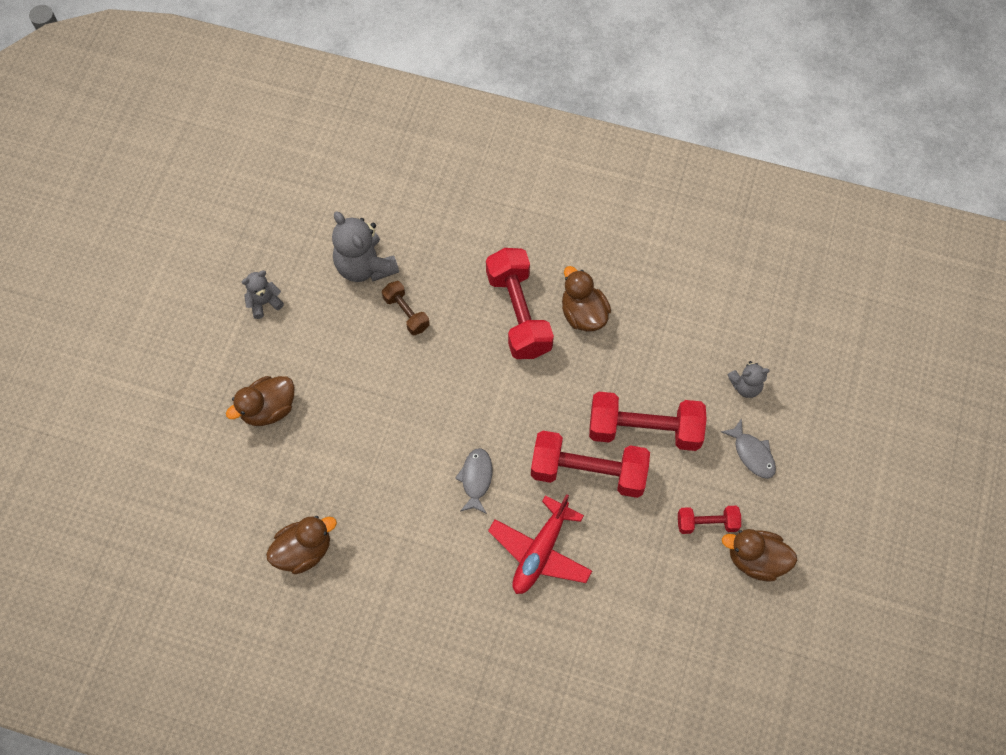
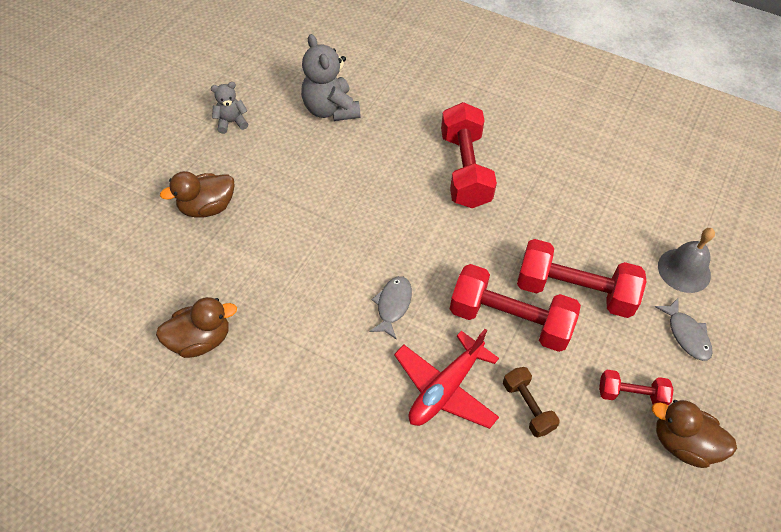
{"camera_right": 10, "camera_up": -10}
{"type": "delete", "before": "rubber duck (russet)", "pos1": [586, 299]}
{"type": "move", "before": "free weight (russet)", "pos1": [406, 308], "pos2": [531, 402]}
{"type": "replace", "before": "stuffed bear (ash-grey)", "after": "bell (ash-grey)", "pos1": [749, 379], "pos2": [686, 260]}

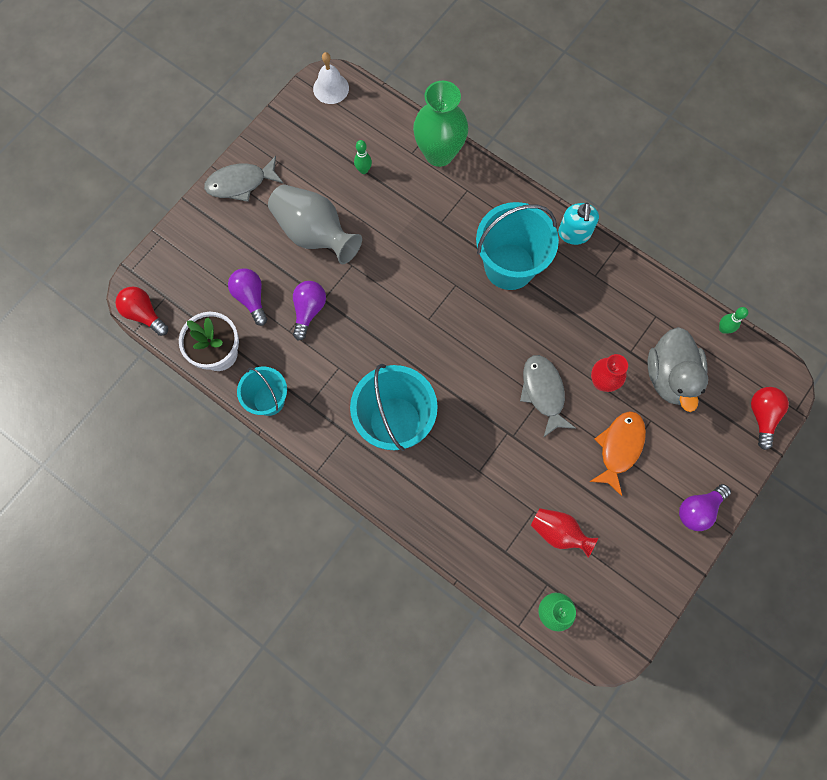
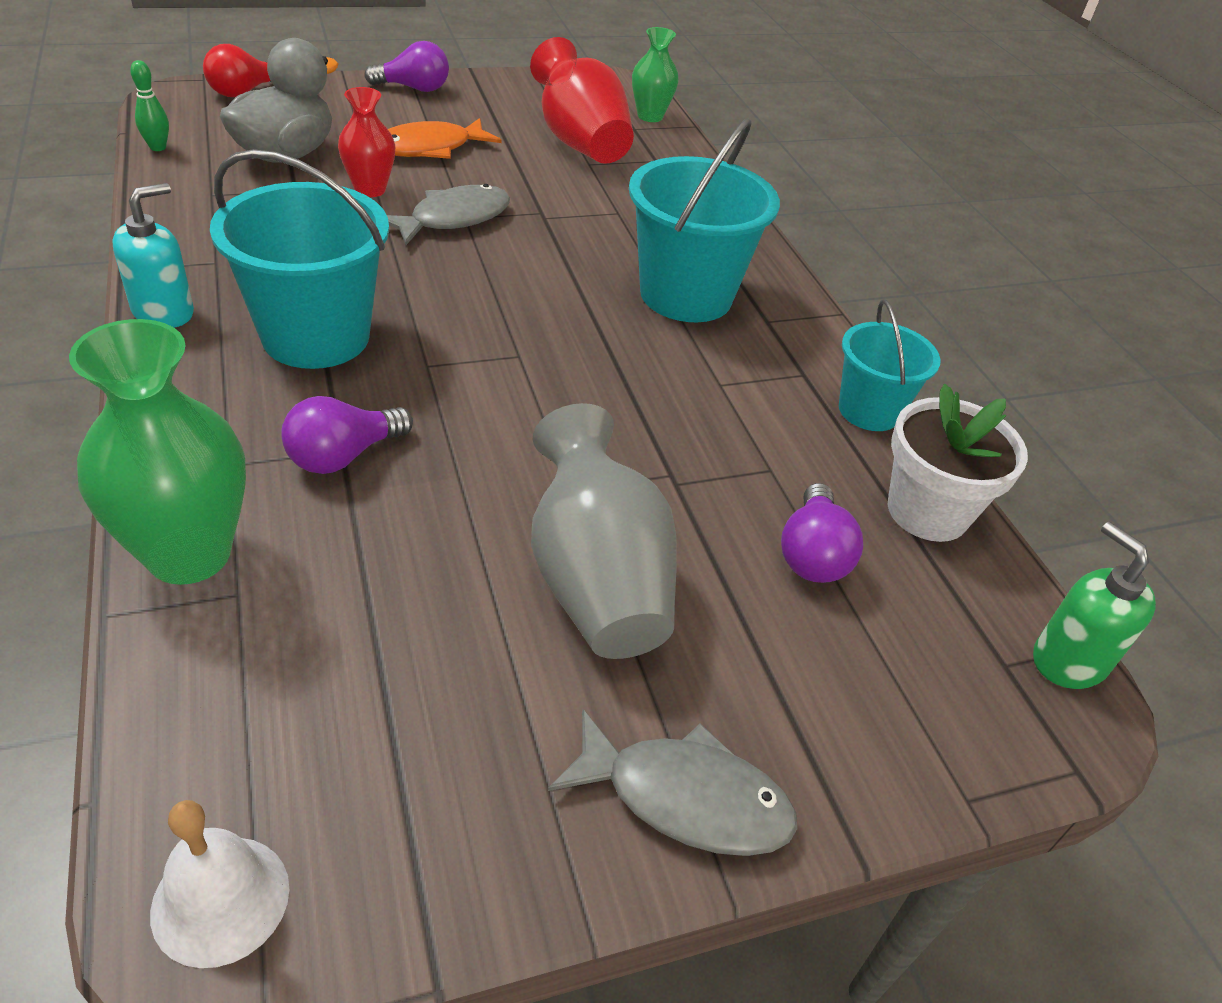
{"camera_right": -150, "camera_up": -30}
{"type": "delete", "before": "tenpin (leaf-green)", "pos1": [363, 157]}
{"type": "move", "before": "bulb (royal purple)", "pos1": [309, 310], "pos2": [347, 435]}
{"type": "replace", "before": "bulb (crimson)", "after": "pump bottle (leaf-green)", "pos1": [141, 311], "pos2": [1094, 605]}
{"type": "rotate", "before": "fish figure (ash-grey)", "pos1": [548, 396], "pos2": [448, 214], "turn": -150}
{"type": "resize", "before": "tall vase (crimson)", "pos1": [564, 533], "pos2": [582, 100], "scale": 1.7}

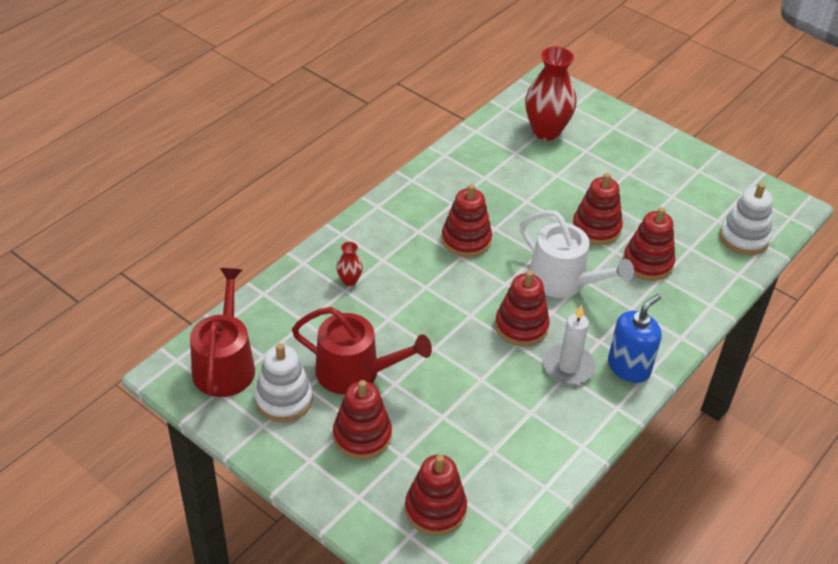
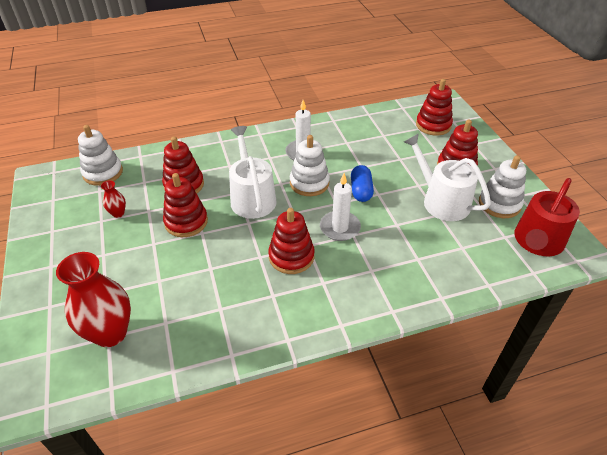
{"camera_right": -145, "camera_up": 0}
{"type": "delete", "before": "pump bottle (blue)", "pos1": [635, 338]}
{"type": "insert", "after": "candle (pure white)", "pos2": [340, 207]}
{"type": "insert", "after": "pill (blue)", "pos2": [362, 183]}
{"type": "move", "before": "tall vase (crimson)", "pos1": [349, 264], "pos2": [113, 199]}
{"type": "recolor", "before": "sprinkling can (crimson)", "after": "sprinkling can (pure white)", "pos1": [362, 351], "pos2": [447, 177]}
{"type": "recolor", "before": "stacking rings (crimson)", "after": "stacking rings (pure white)", "pos1": [522, 308], "pos2": [310, 165]}

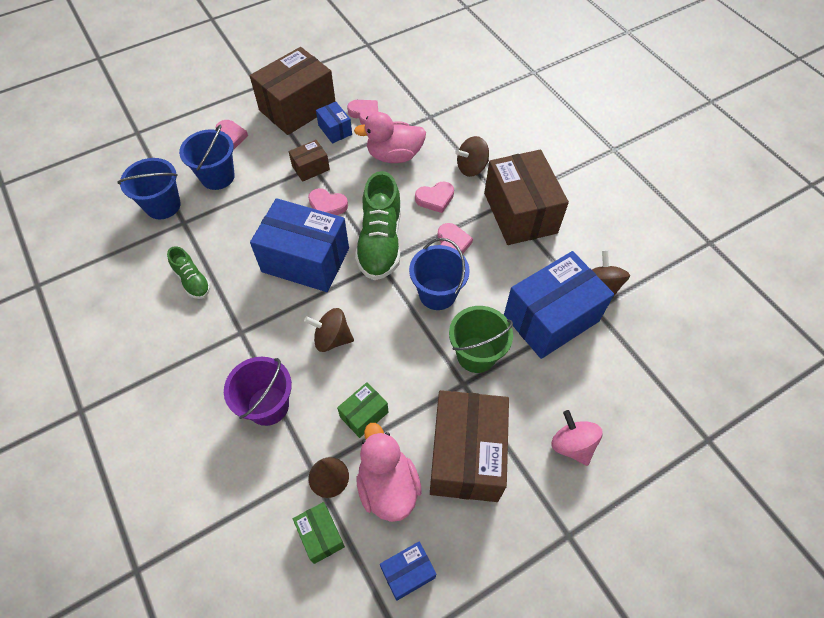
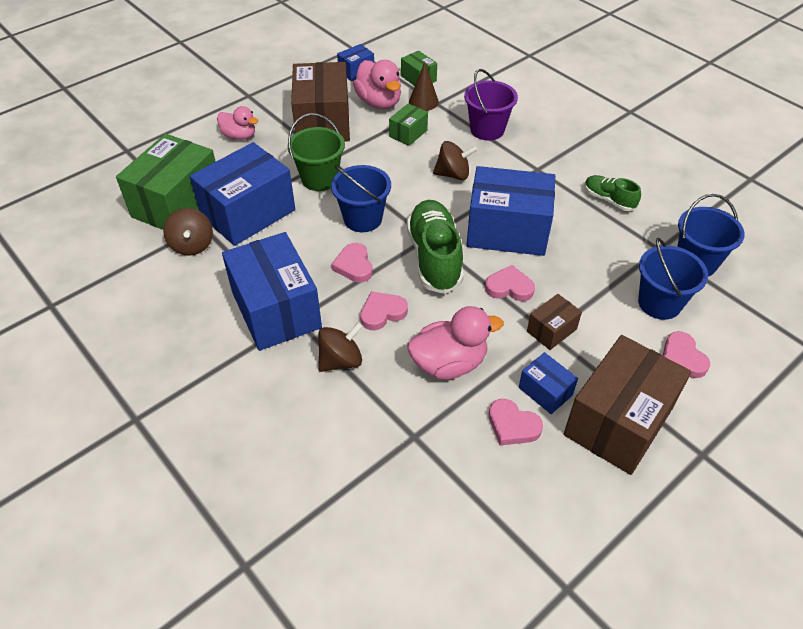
{"camera_right": 170, "camera_up": -10}
{"type": "insert", "after": "box (leaf-green)", "pos2": [166, 182]}
{"type": "replace", "before": "spinning top (pink)", "after": "rubber duck (pink)", "pos1": [577, 438], "pos2": [237, 123]}
{"type": "recolor", "before": "box (russet)", "after": "box (blue)", "pos1": [526, 197], "pos2": [272, 291]}

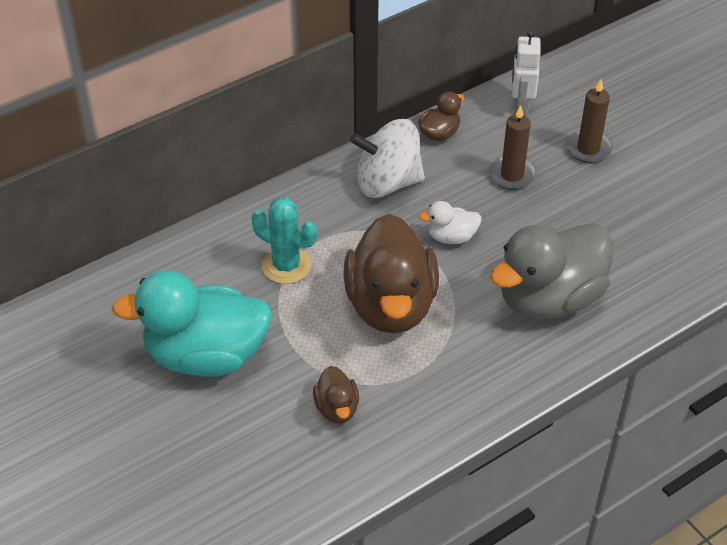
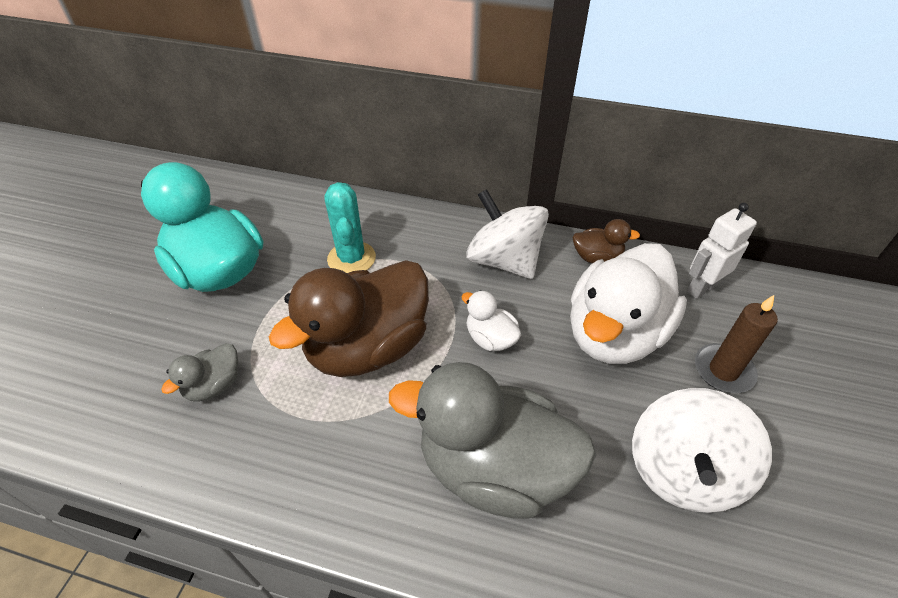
{"camera_right": 50, "camera_up": 0}
{"type": "insert", "after": "spinning top (pure white)", "pos2": [702, 450]}
{"type": "replace", "before": "candle (russet)", "after": "rubber duck (pure white)", "pos1": [513, 147], "pos2": [628, 303]}
{"type": "recolor", "before": "rubber duck (russet)", "after": "rubber duck (ash-grey)", "pos1": [336, 394], "pos2": [199, 372]}

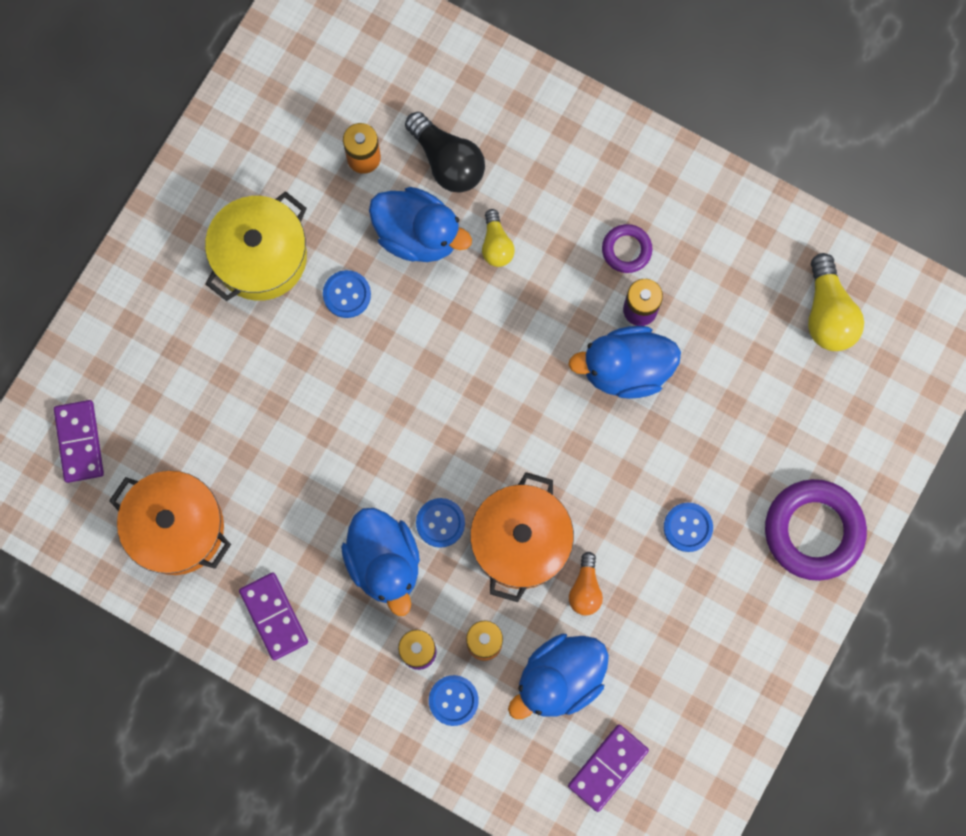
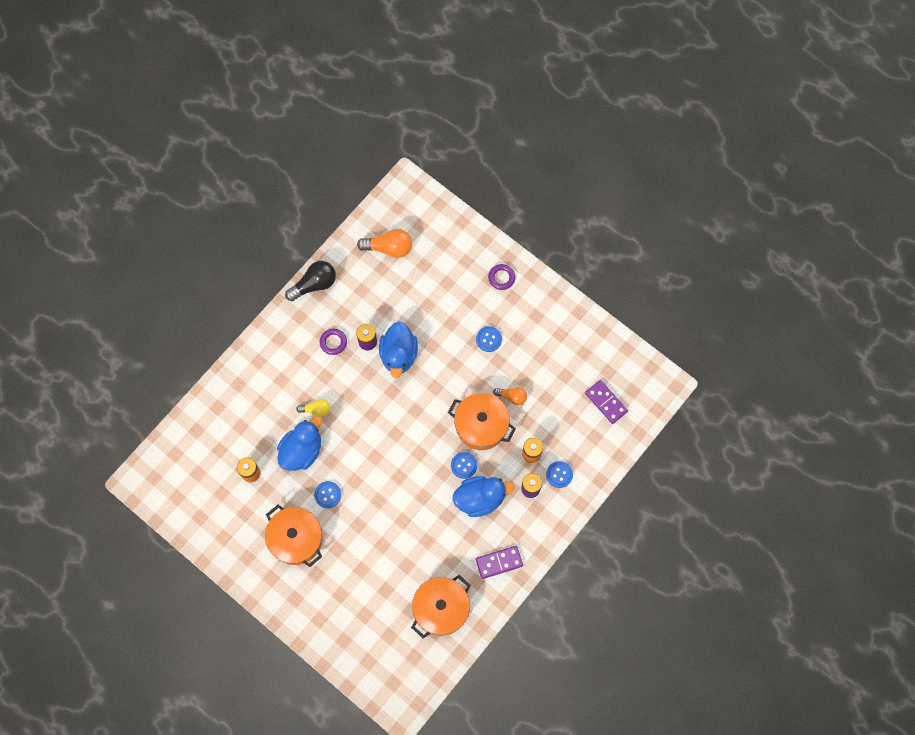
{"camera_right": -80, "camera_up": -5}
{"type": "delete", "before": "domino (royal purple)", "pos1": [79, 441]}
{"type": "delete", "before": "rubber duck (blue)", "pos1": [558, 676]}
{"type": "move", "before": "bulb (jet-black)", "pos1": [445, 152], "pos2": [310, 281]}
{"type": "recolor", "before": "pot (yellow)", "after": "pot (bright orange)", "pos1": [256, 246], "pos2": [293, 536]}
{"type": "recolor", "before": "bulb (yellow)", "after": "bulb (bright orange)", "pos1": [836, 302], "pos2": [384, 243]}
{"type": "resize", "before": "torus (royal purple)", "pos1": [816, 530], "pos2": [501, 277], "scale": 0.51}

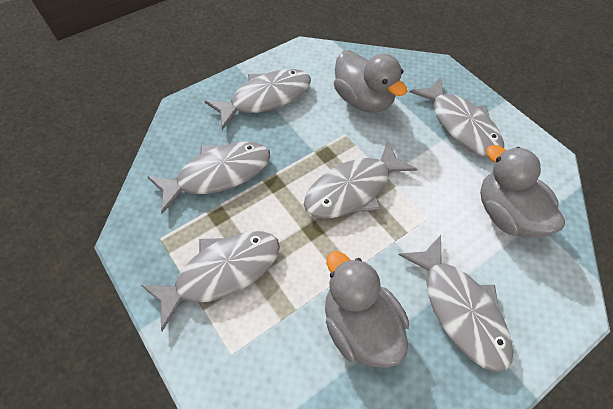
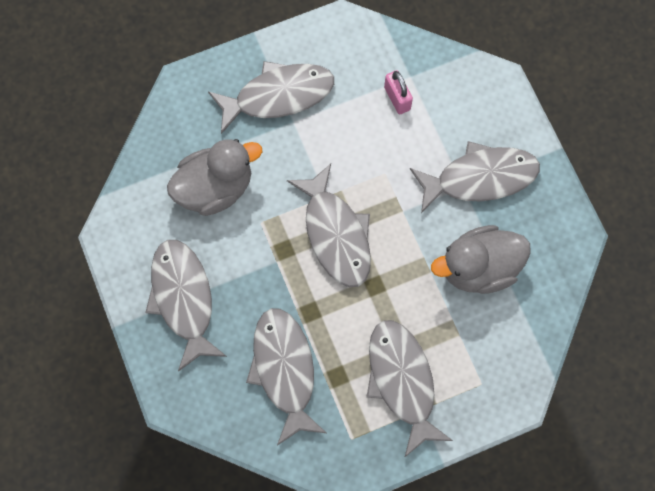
{"camera_right": -75, "camera_up": 15}
{"type": "replace", "before": "rubber duck (ash-grey)", "after": "padlock (pink)", "pos1": [522, 191], "pos2": [398, 92]}

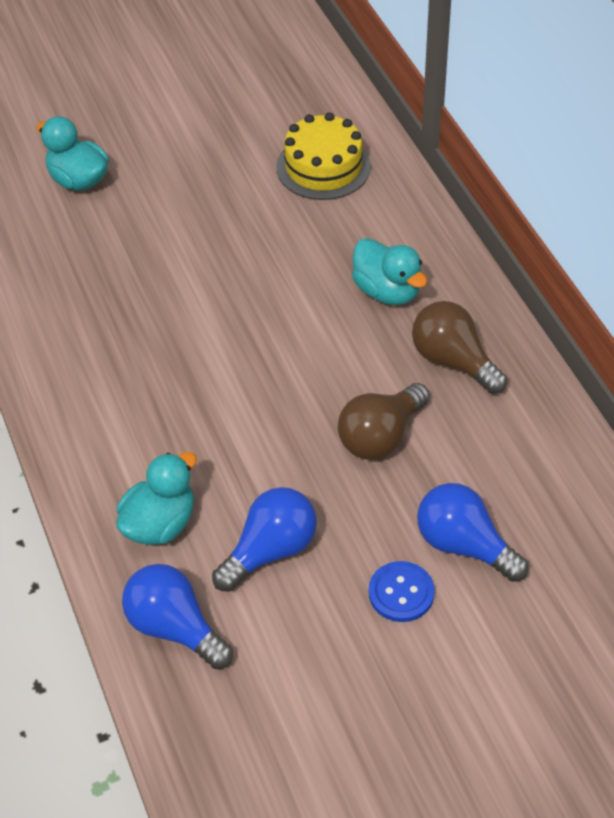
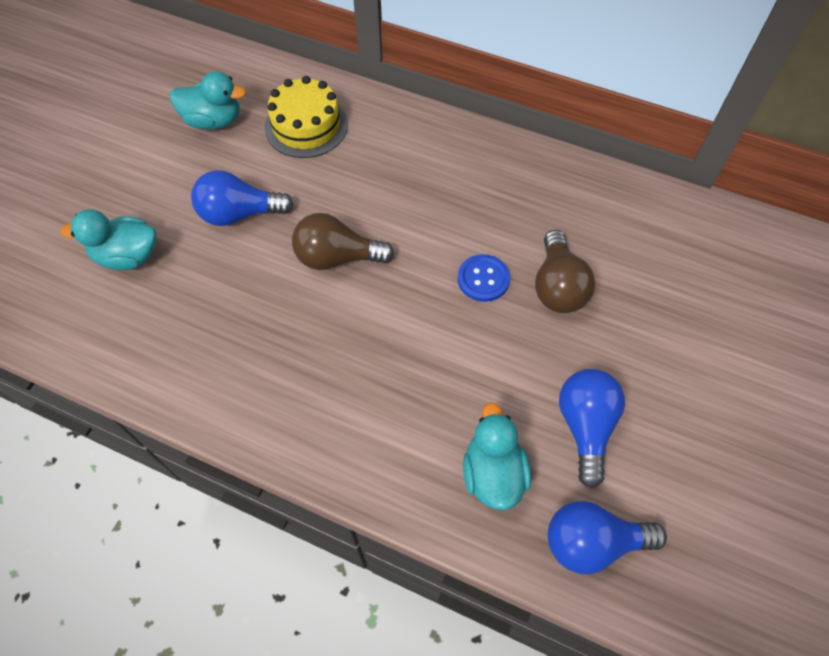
{"camera_right": -45, "camera_up": 10}
{"type": "move", "before": "rubber duck (turquoise)", "pos1": [389, 271], "pos2": [208, 100]}
{"type": "move", "before": "button (blue)", "pos1": [402, 591], "pos2": [484, 278]}
{"type": "move", "before": "bulb (russet)", "pos1": [460, 347], "pos2": [343, 241]}
{"type": "move", "before": "bulb (blue)", "pos1": [473, 532], "pos2": [242, 198]}

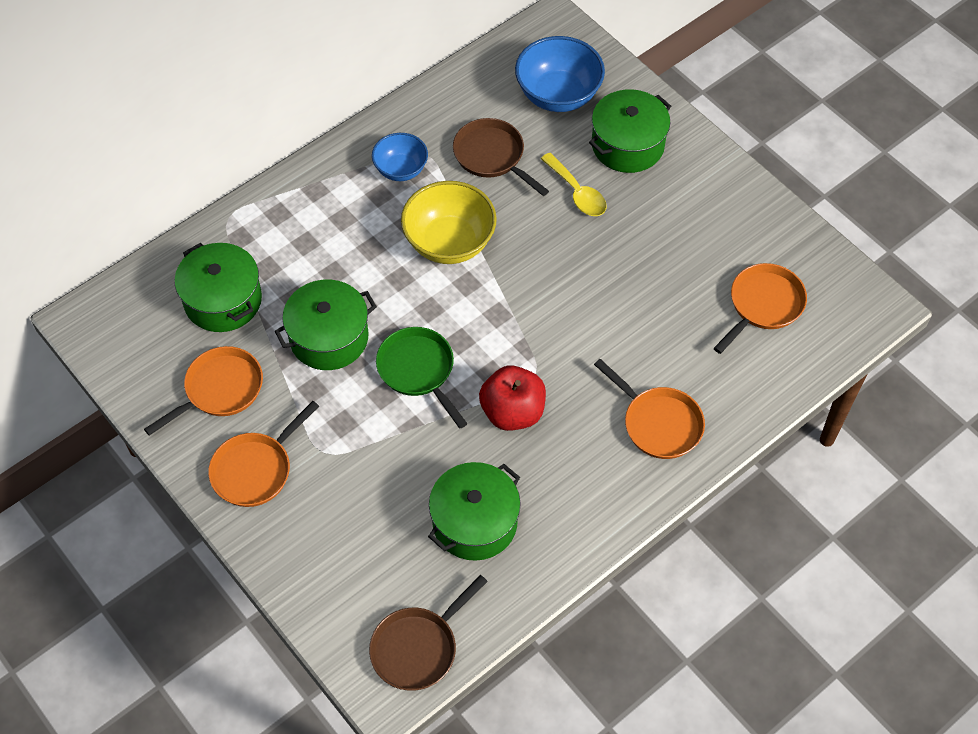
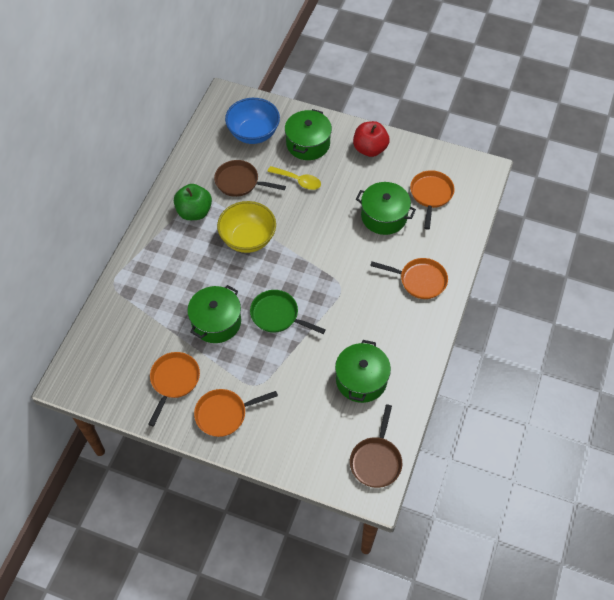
{"camera_right": -30, "camera_up": 0}
{"type": "move", "before": "pot (leaf-green)", "pos1": [218, 287], "pos2": [386, 208]}
{"type": "move", "before": "toy apple (crimson)", "pos1": [512, 398], "pos2": [371, 139]}
{"type": "replace", "before": "deep dish (blue)", "after": "toy apple (leaf-green)", "pos1": [400, 157], "pos2": [193, 202]}
{"type": "rotate", "before": "pan (bright orange)", "pos1": [263, 454], "pos2": [236, 413], "turn": 60}

